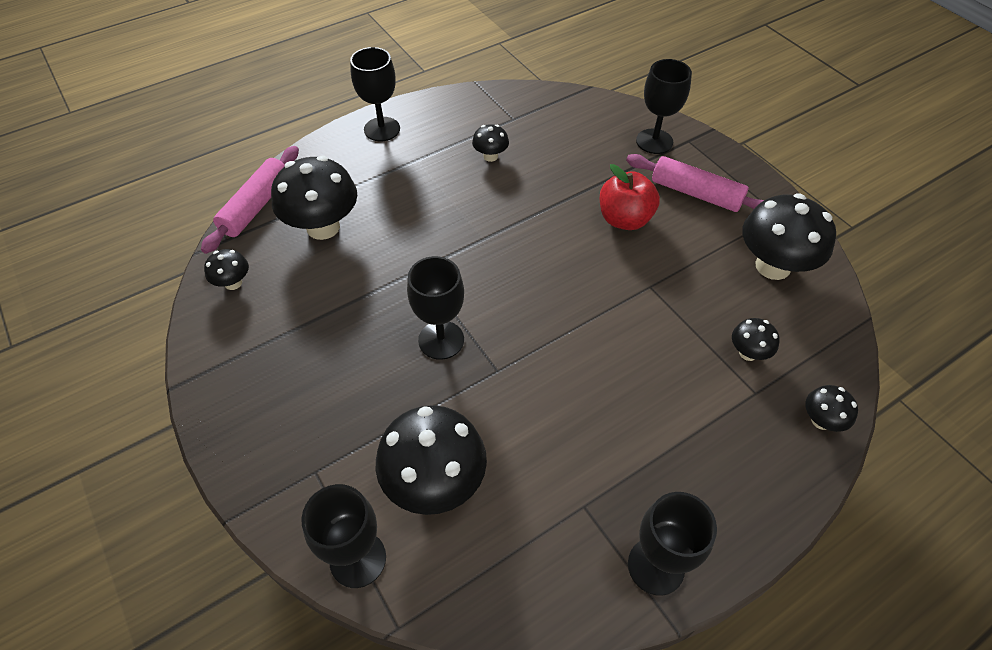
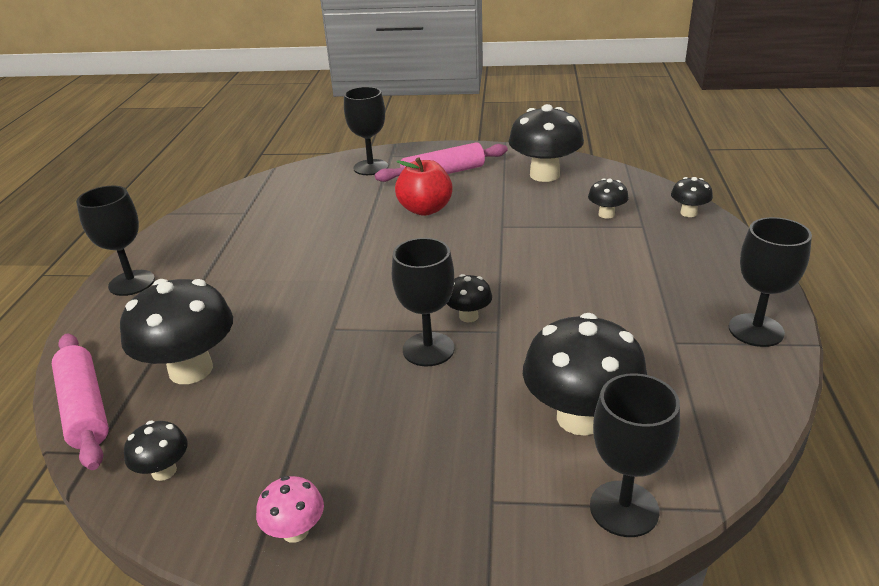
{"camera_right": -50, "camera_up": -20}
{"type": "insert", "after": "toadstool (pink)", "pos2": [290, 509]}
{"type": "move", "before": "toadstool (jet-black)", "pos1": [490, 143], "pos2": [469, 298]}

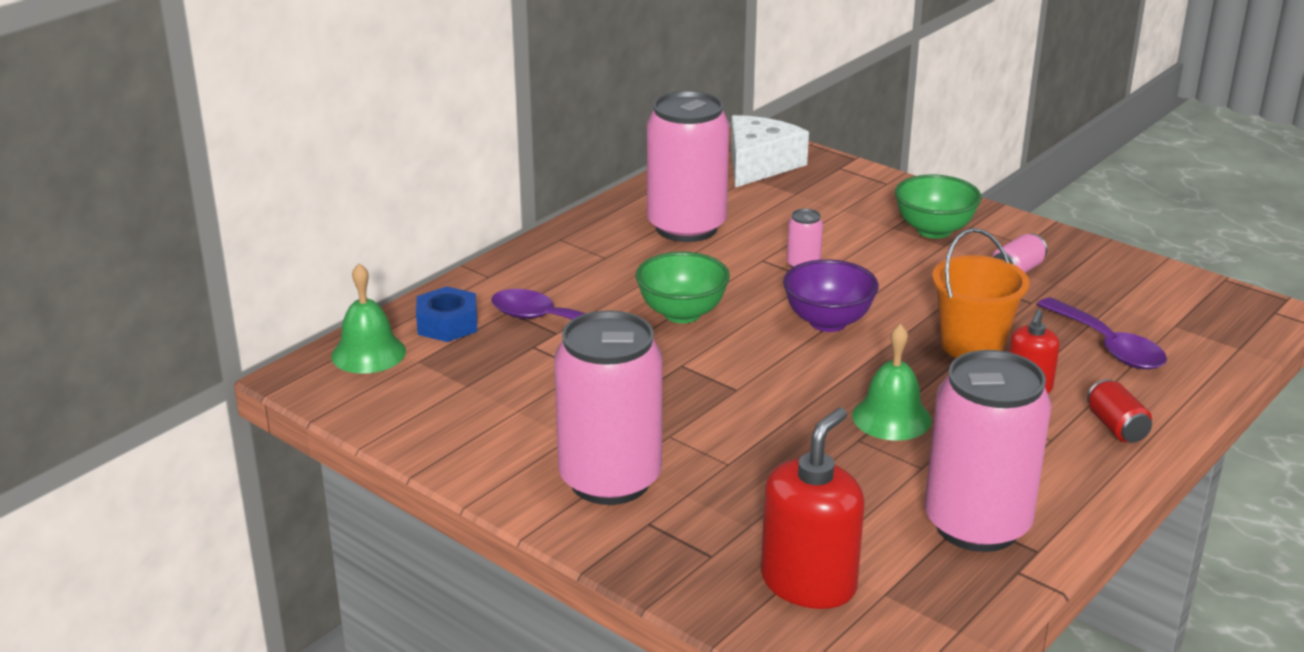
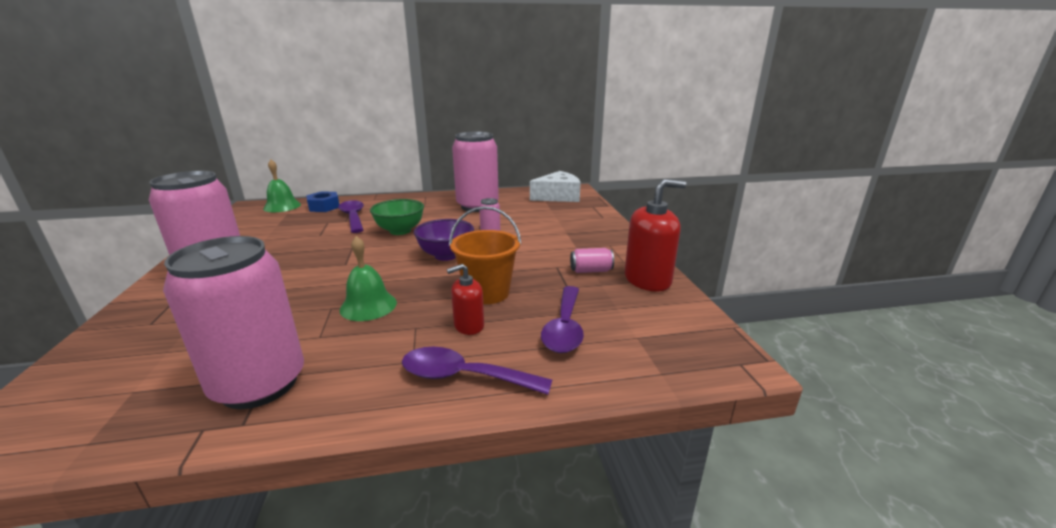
{"camera_right": 40, "camera_up": -5}
{"type": "delete", "before": "deep dish (leaf-green)", "pos1": [938, 207]}
{"type": "move", "before": "pump bottle (crimson)", "pos1": [813, 508], "pos2": [655, 235]}
{"type": "replace", "before": "can (crimson)", "after": "tablespoon (royal purple)", "pos1": [1119, 411], "pos2": [477, 371]}

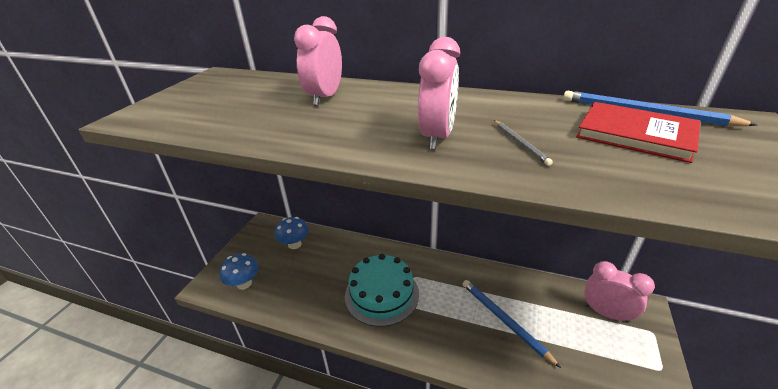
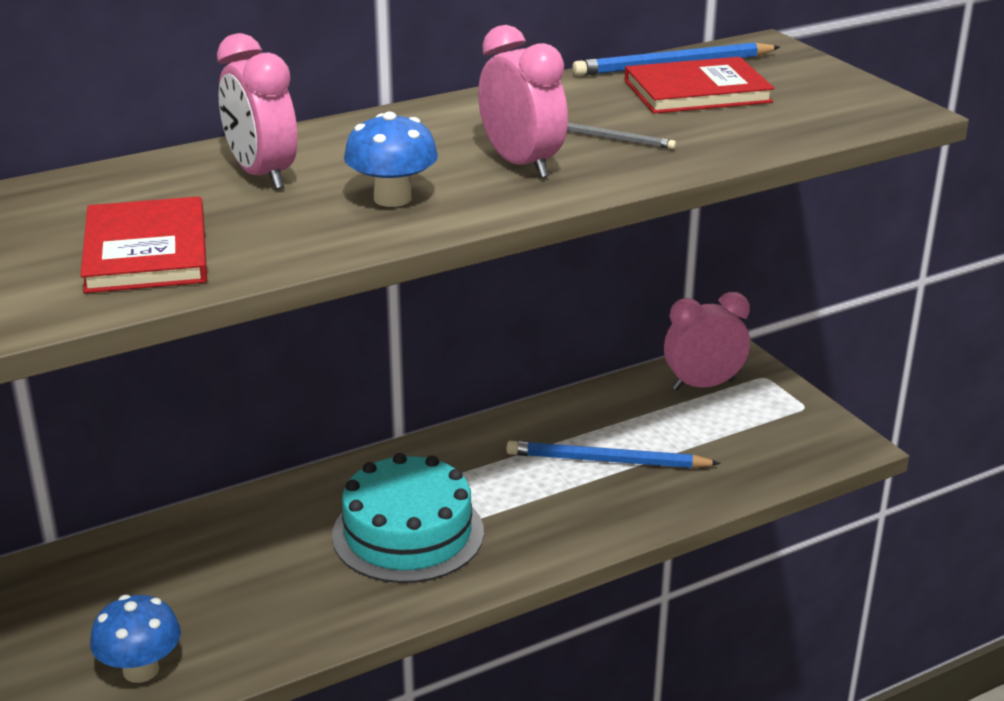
{"camera_right": -50, "camera_up": -5}
{"type": "insert", "after": "book (crimson)", "pos2": [143, 244]}
{"type": "move", "before": "toadstool (blue)", "pos1": [292, 233], "pos2": [391, 159]}

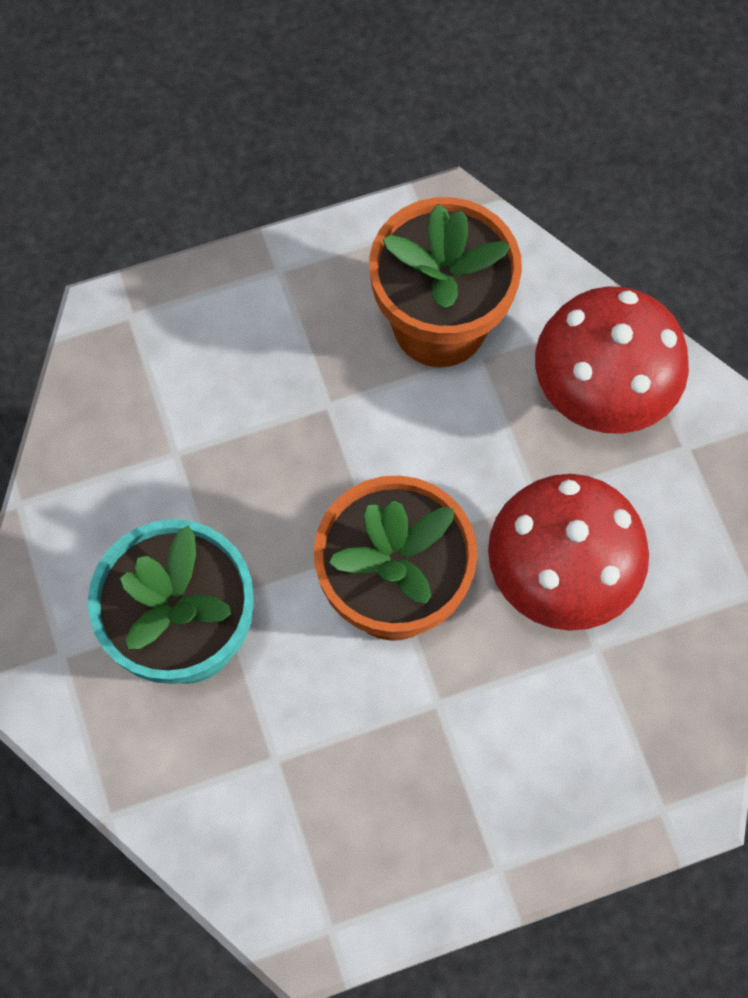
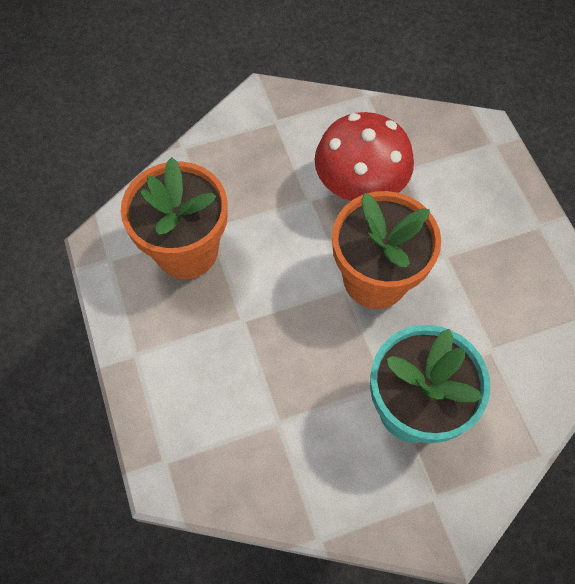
{"camera_right": -90, "camera_up": -5}
{"type": "delete", "before": "toadstool (crimson)", "pos1": [612, 360]}

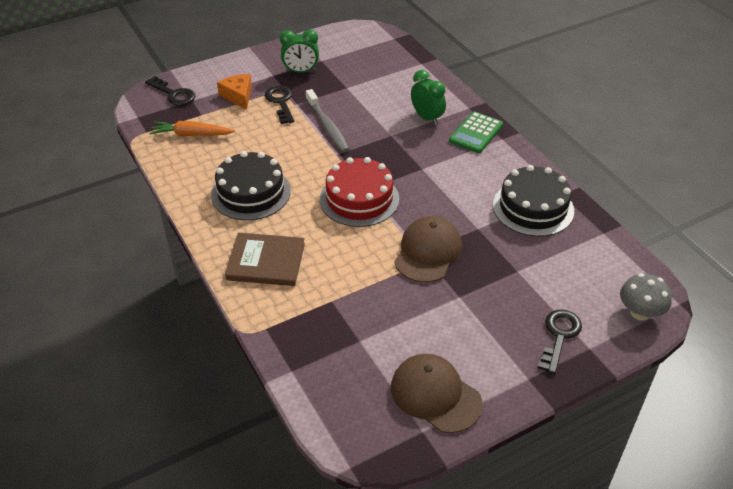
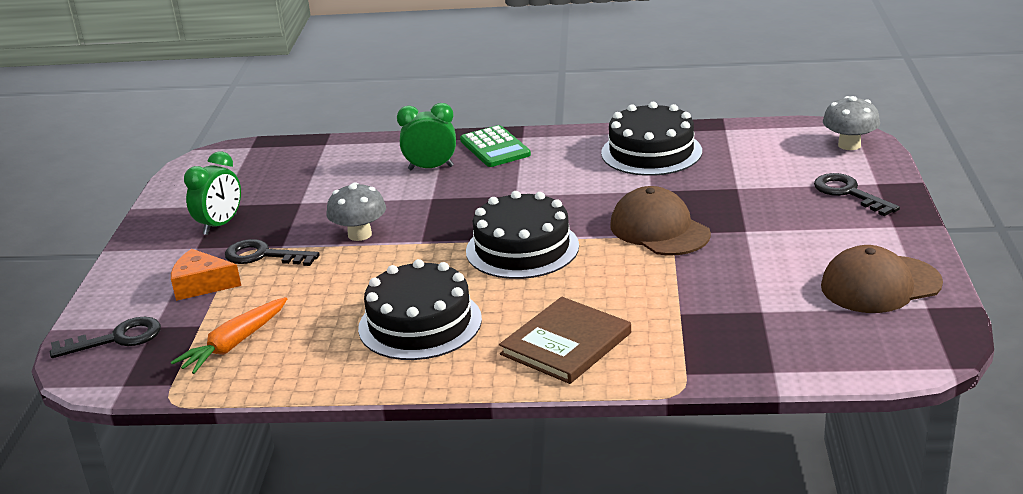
{"camera_right": -55, "camera_up": -15}
{"type": "replace", "before": "tooth brush (ash-grey)", "after": "toadstool (ash-grey)", "pos1": [327, 121], "pos2": [356, 211]}
{"type": "recolor", "before": "gateau (crimson)", "after": "gateau (jet-black)", "pos1": [359, 192], "pos2": [522, 235]}

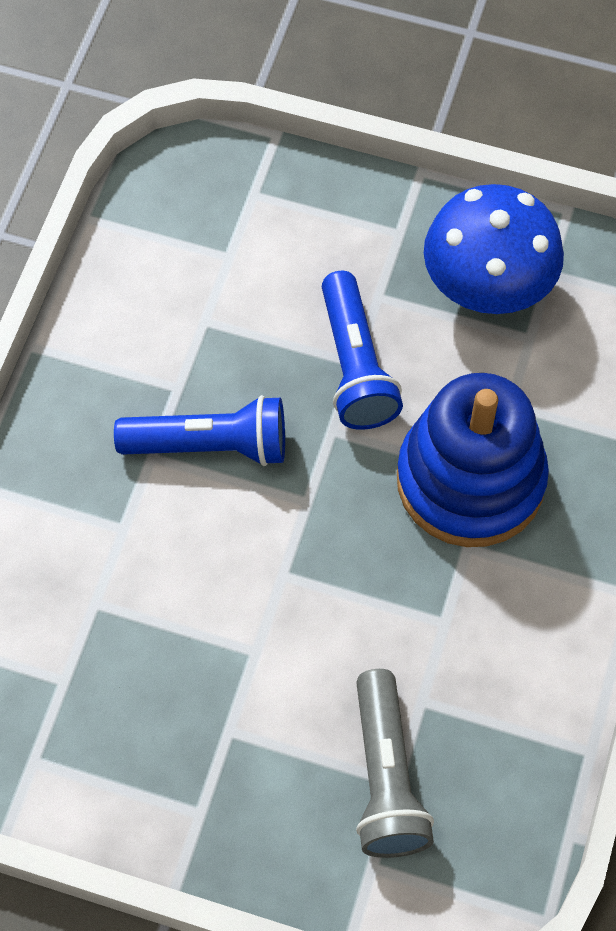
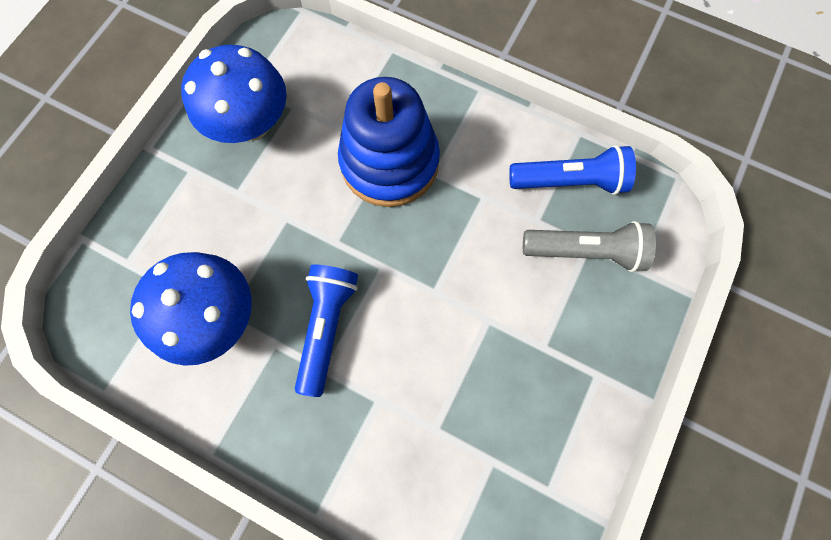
{"camera_right": -80, "camera_up": 10}
{"type": "insert", "after": "toadstool (blue)", "pos2": [191, 309]}
{"type": "move", "before": "flashlight (blue)", "pos1": [362, 350], "pos2": [572, 170]}

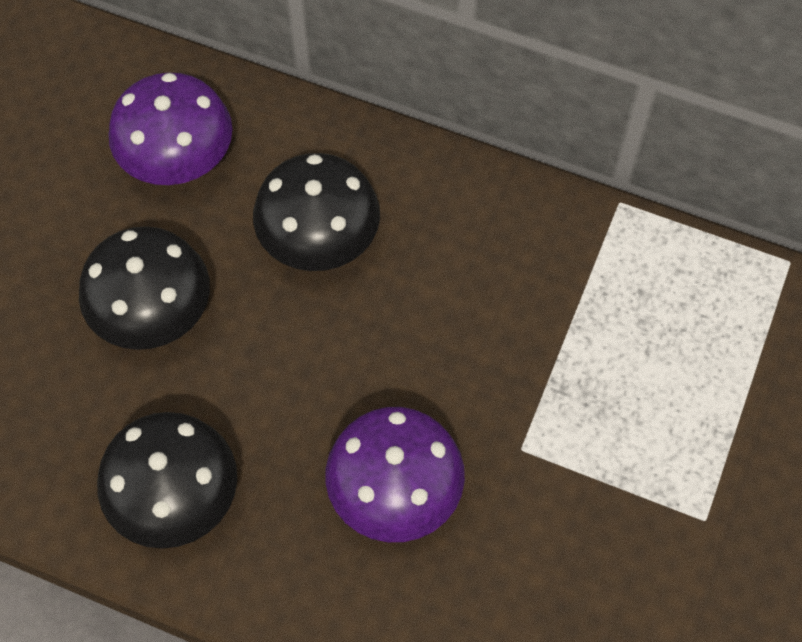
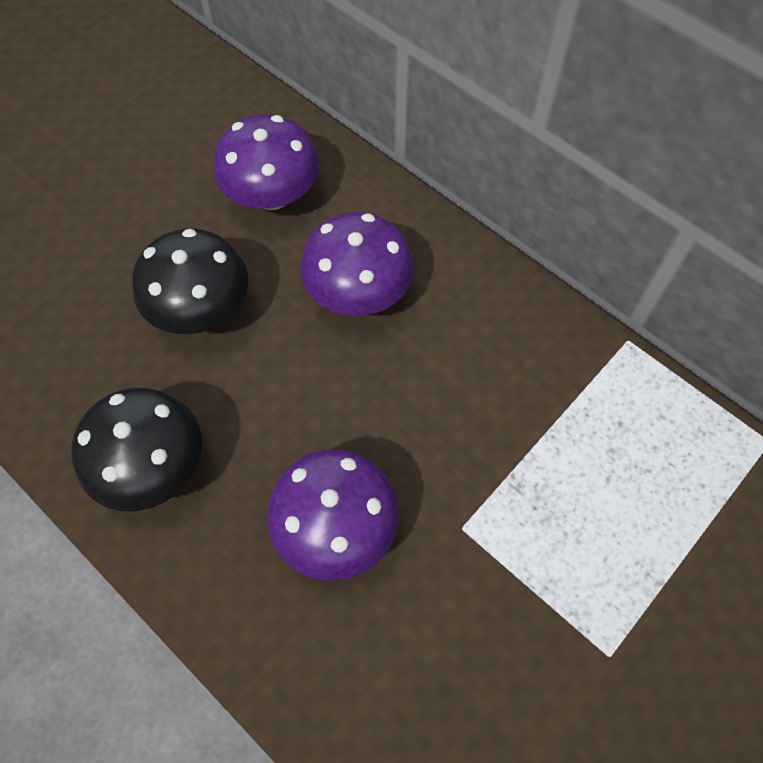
{"camera_right": 20, "camera_up": 0}
{"type": "recolor", "before": "toadstool (jet-black)", "after": "toadstool (royal purple)", "pos1": [316, 212], "pos2": [357, 264]}

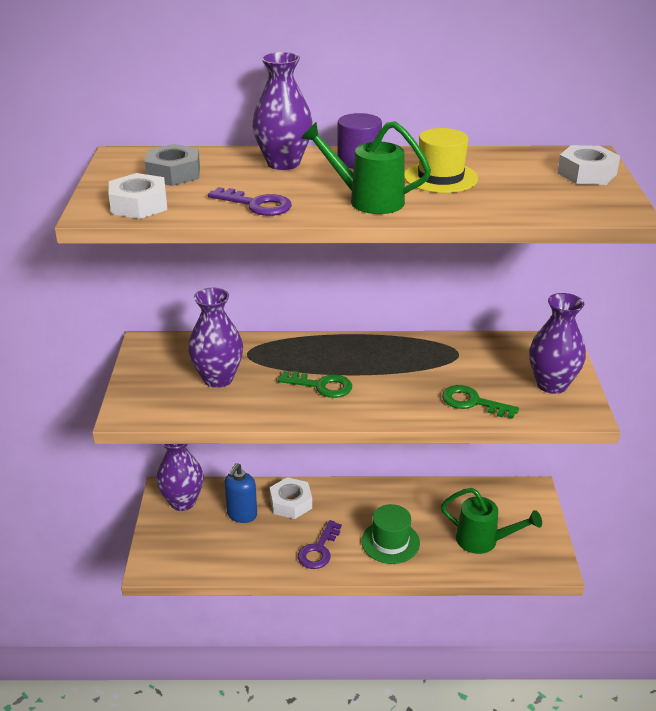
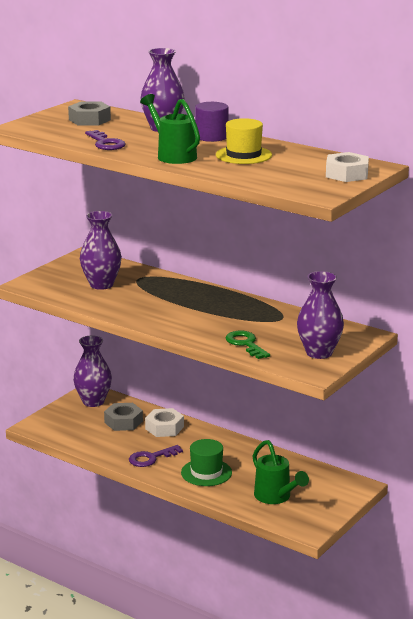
{"camera_right": 35, "camera_up": -10}
{"type": "delete", "before": "nut (pure white)", "pos1": [137, 196]}
{"type": "delete", "before": "key (leaf-green)", "pos1": [315, 384]}
{"type": "replace", "before": "pump bottle (blue)", "after": "nut (ash-grey)", "pos1": [241, 493], "pos2": [123, 417]}

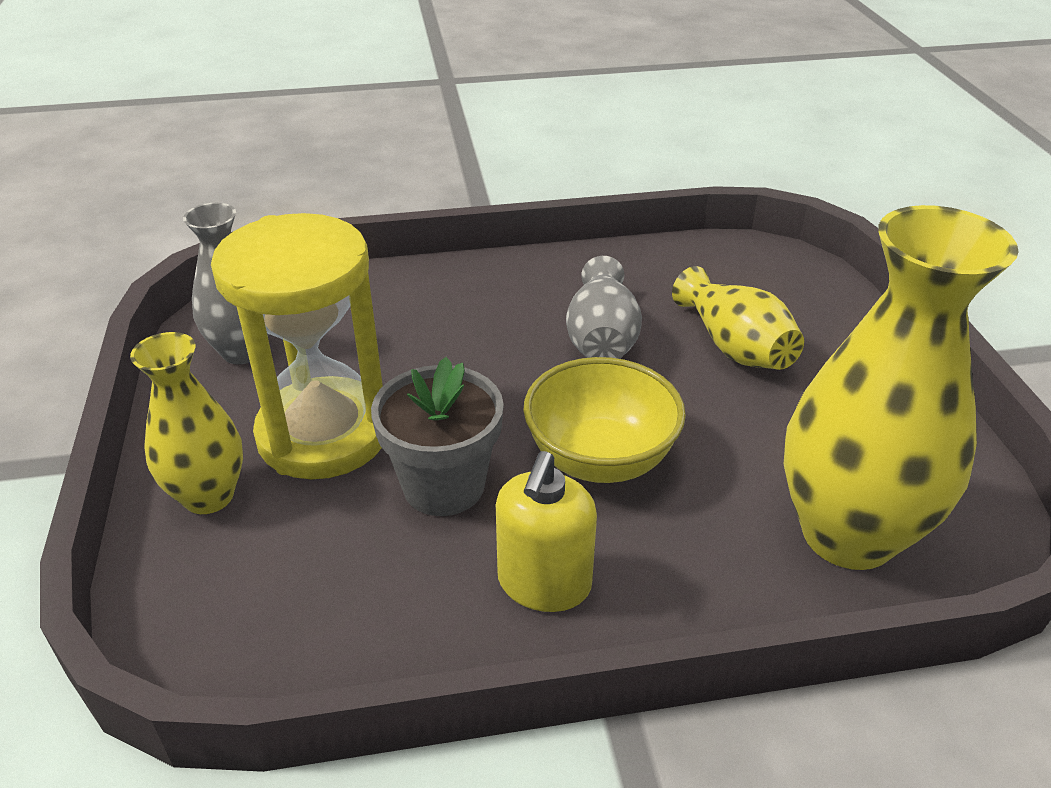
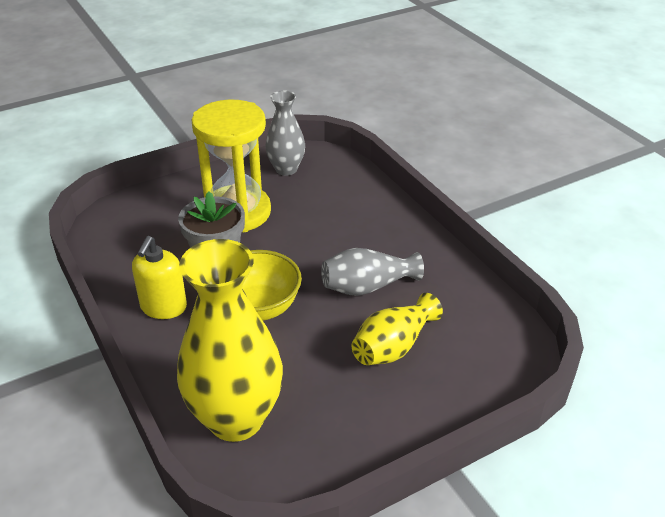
{"camera_right": 70, "camera_up": 0}
{"type": "delete", "before": "tall vase (yellow)", "pos1": [186, 423]}
{"type": "rotate", "before": "pump bottle (yellow)", "pos1": [546, 531], "pos2": [159, 277], "turn": -75}

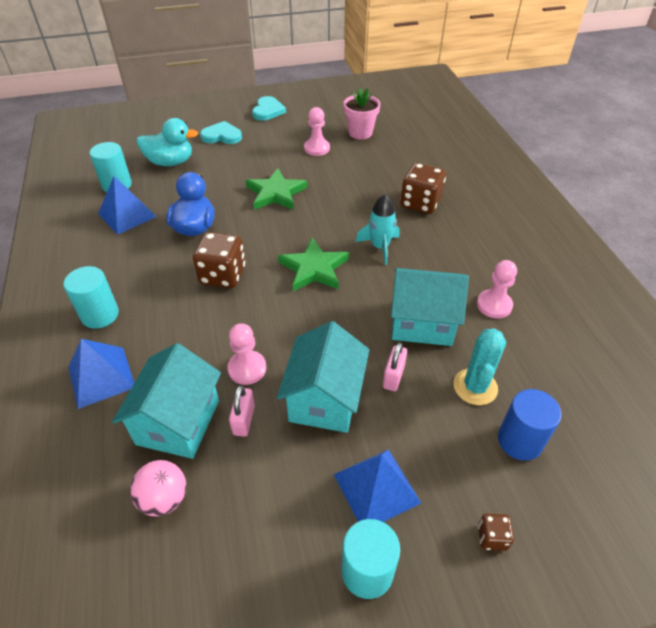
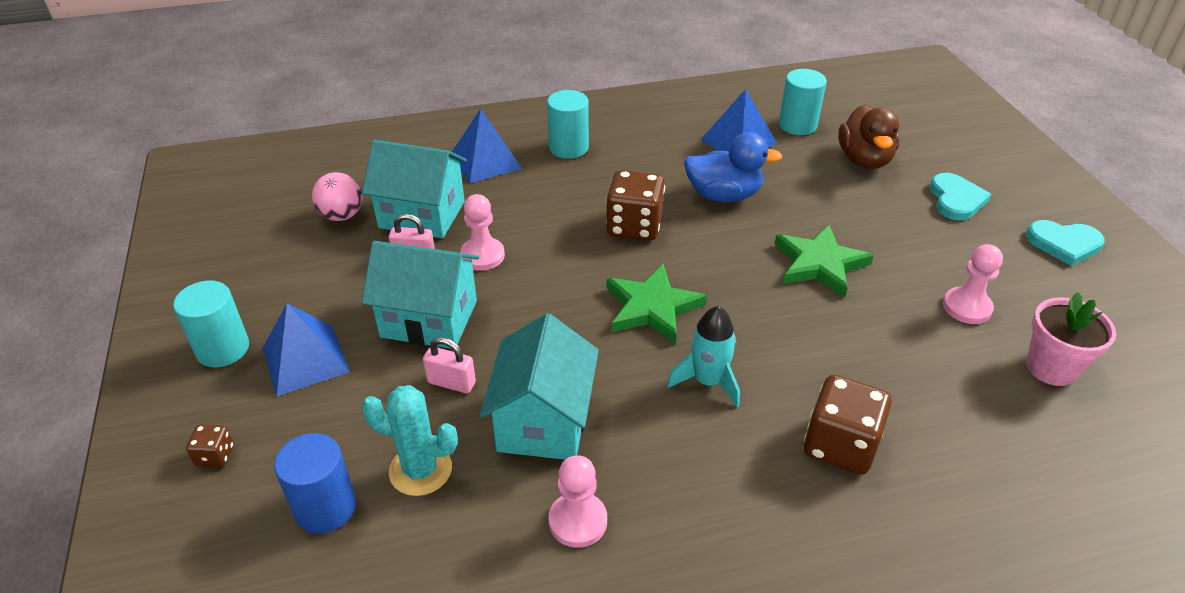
{"camera_right": 90, "camera_up": -5}
{"type": "recolor", "before": "rubber duck (turquoise)", "after": "rubber duck (russet)", "pos1": [167, 142], "pos2": [868, 137]}

